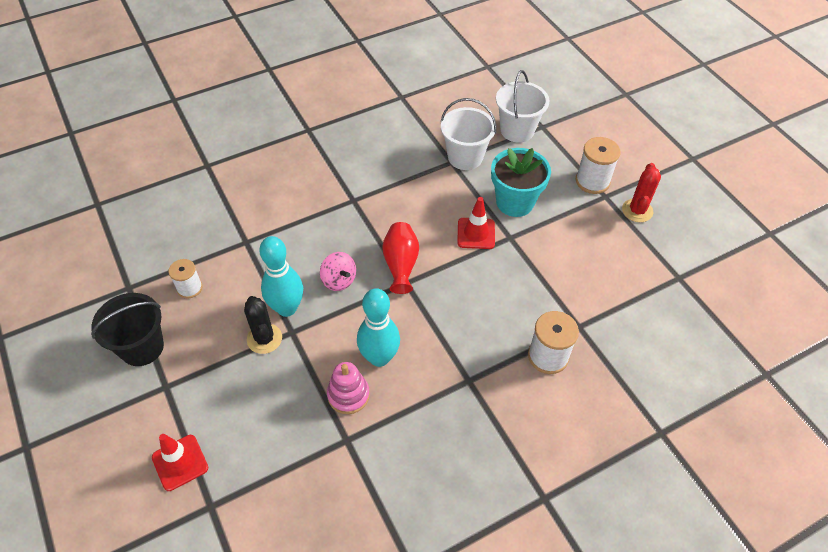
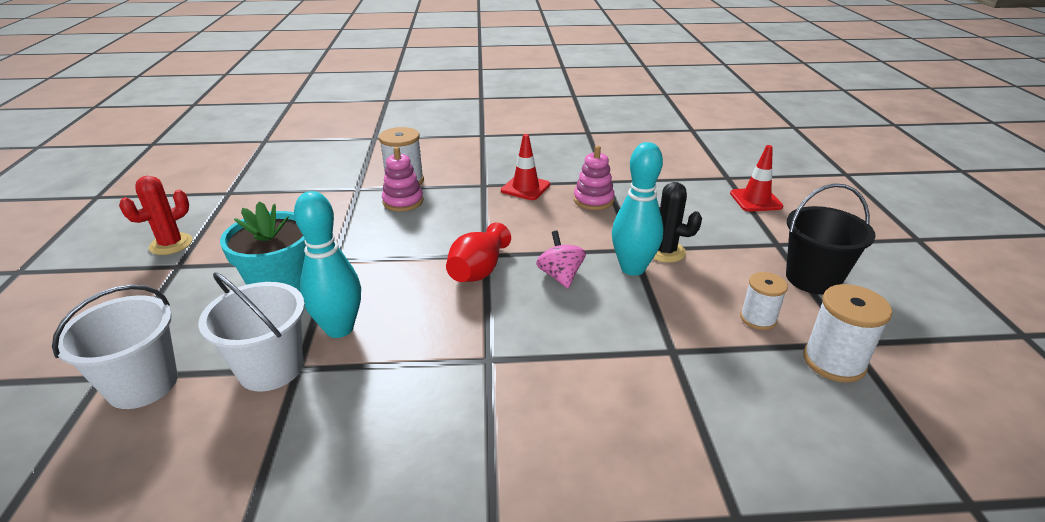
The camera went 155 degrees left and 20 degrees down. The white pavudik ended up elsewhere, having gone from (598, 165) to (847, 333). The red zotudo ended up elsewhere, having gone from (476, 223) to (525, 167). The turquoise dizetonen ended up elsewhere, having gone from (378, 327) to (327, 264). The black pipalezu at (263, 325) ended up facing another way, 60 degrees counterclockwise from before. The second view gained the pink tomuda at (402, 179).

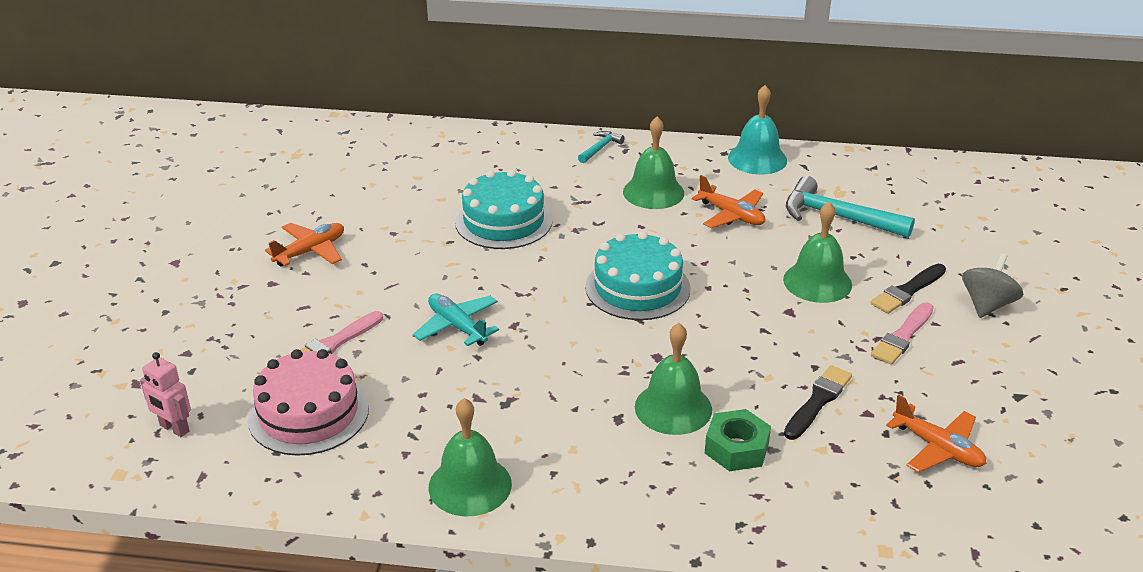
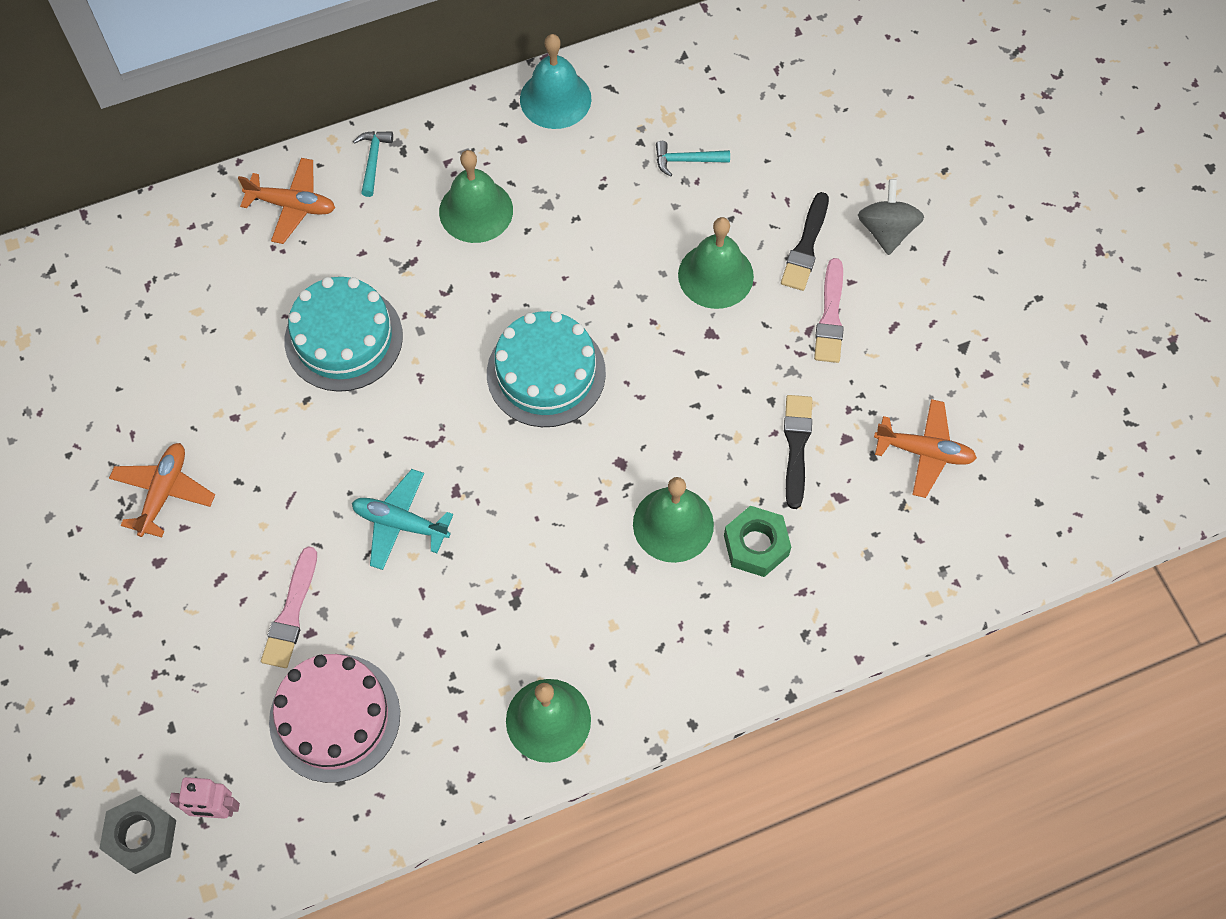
The camera went 30 degrees left and 30 degrees up. The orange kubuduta ended up elsewhere, having gone from (728, 201) to (286, 201). The size of the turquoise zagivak at (850, 207) changed by a factor of 0.50. The second view gained the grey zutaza at (137, 834).

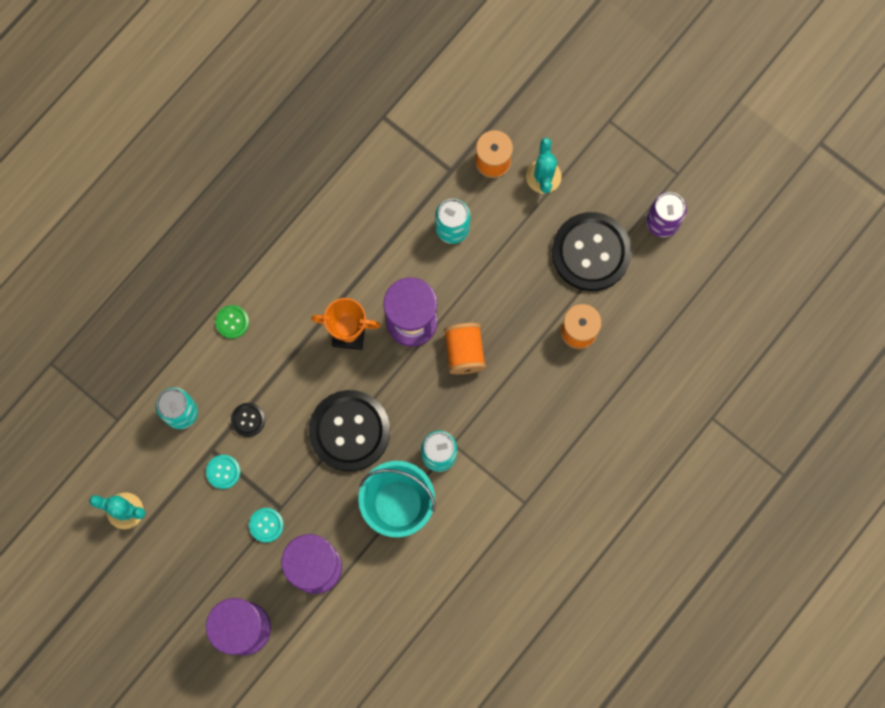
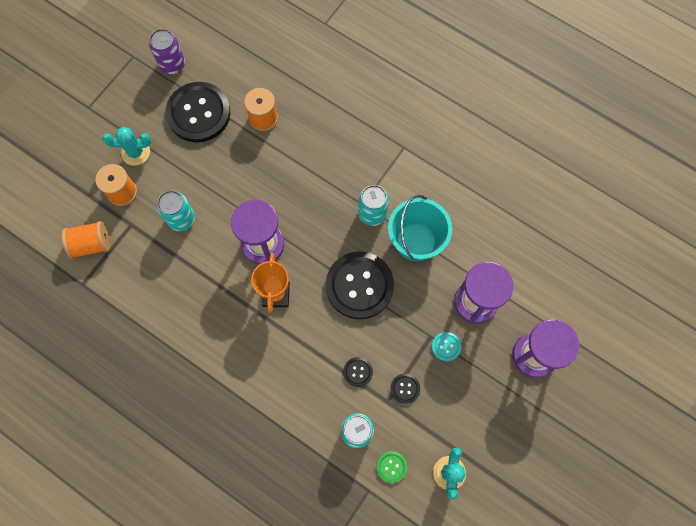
The camera went 95 degrees left and 5 degrees down. The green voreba ended up elsewhere, having gone from (232, 322) to (392, 467). The orange pavudik ended up elsewhere, having gone from (465, 348) to (86, 240). What was the turquoise voreba at (223, 472) turned into the black voreba at (405, 389).

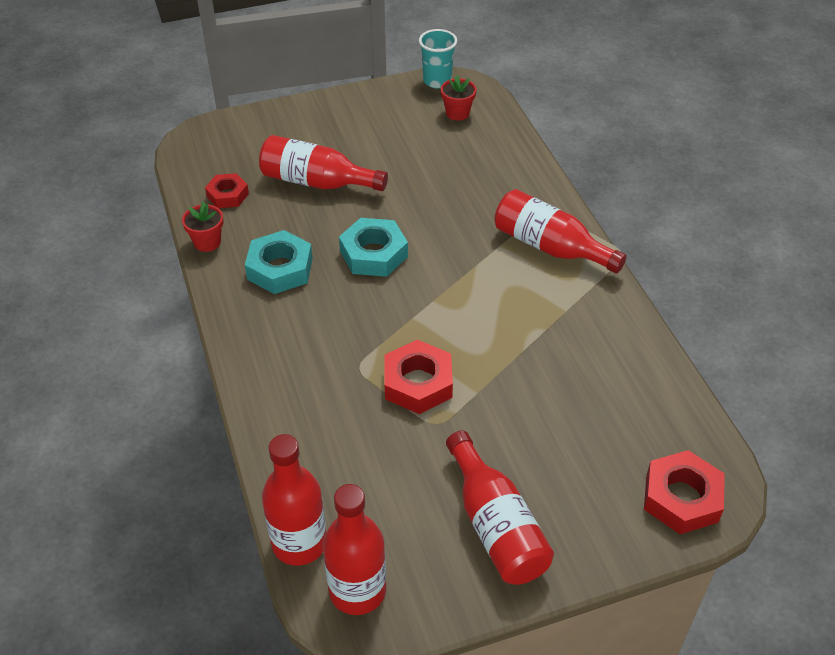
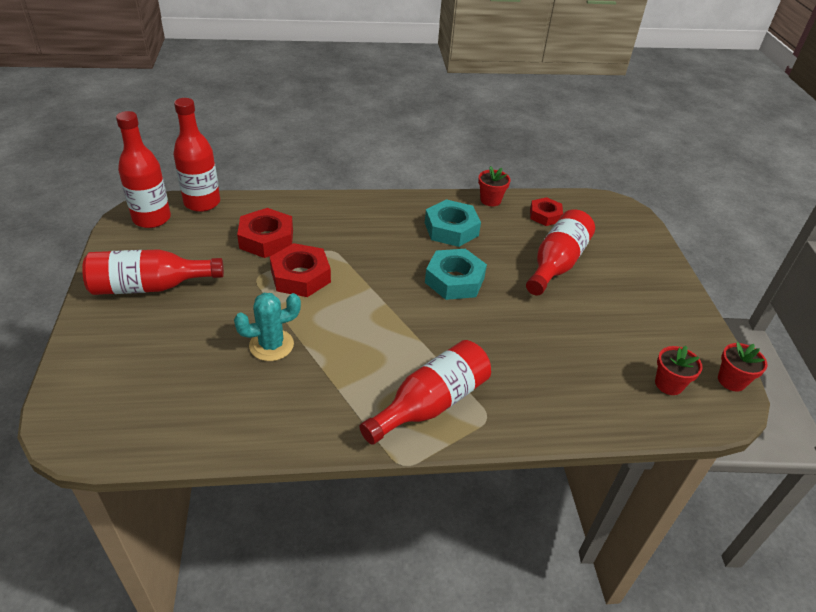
The camera went 100 degrees right and 5 degrees down. Where the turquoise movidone stood at (438, 58), the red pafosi came to stand at (743, 367). The red zutaza ended up elsewhere, having gone from (684, 492) to (265, 233). The second view gained the turquoise pipalezu at (267, 327).

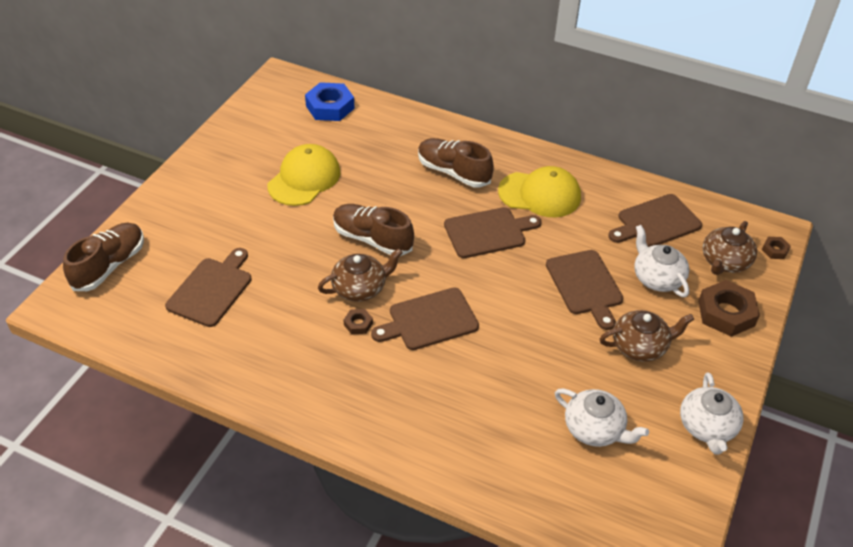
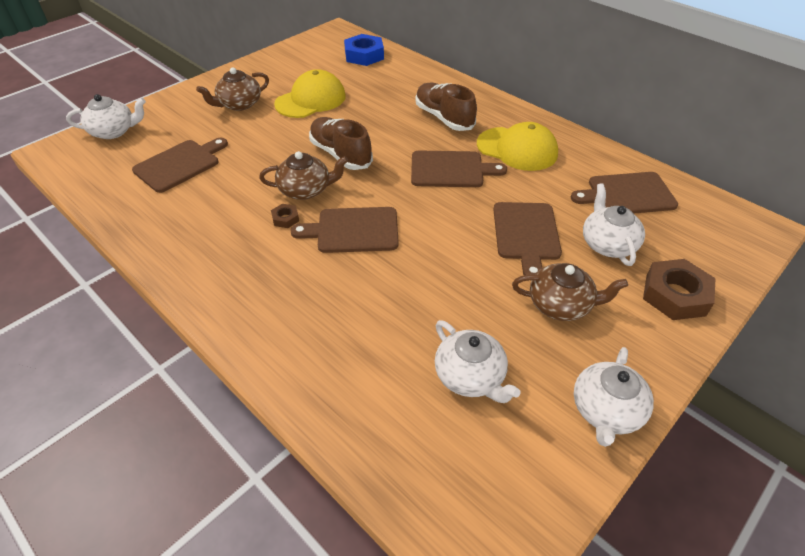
The camera went 20 degrees right and 0 degrees up. The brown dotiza ended up elsewhere, having gone from (730, 248) to (232, 89). Where the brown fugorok stood at (103, 257), the white dotiza came to stand at (106, 116). The second view lost the brown zutaza at (776, 248).

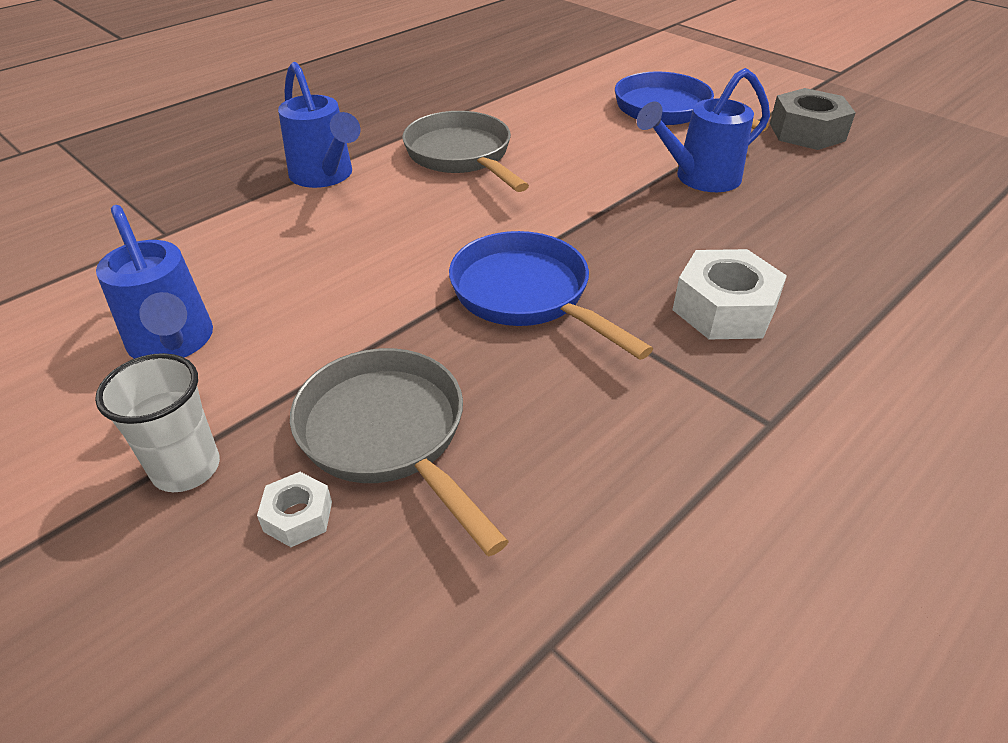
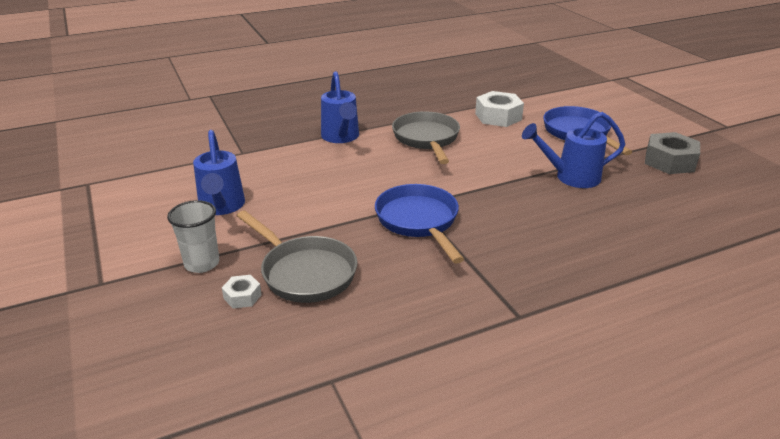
The camera went 20 degrees right and 10 degrees down. The white zutaza ended up elsewhere, having gone from (729, 294) to (499, 109). The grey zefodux at (399, 452) ended up facing another way, 150 degrees clockwise from before.

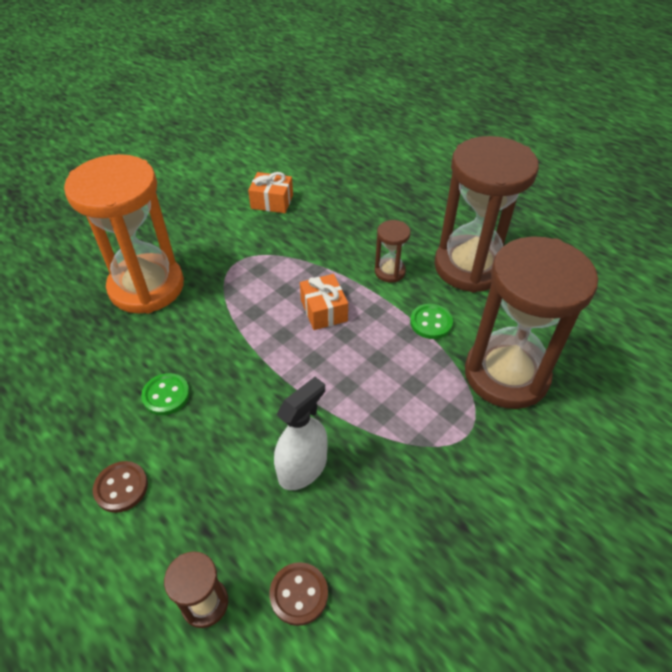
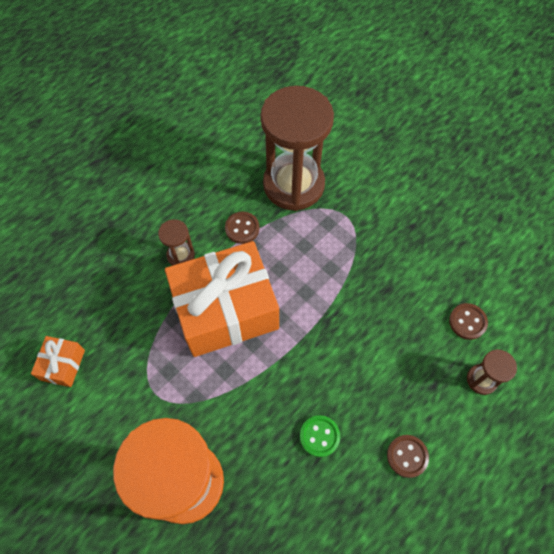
The camera went 90 degrees left and 15 degrees up. The second view lost the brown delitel at (486, 214). The size of the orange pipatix at (324, 302) changed by a factor of 2.34. What was the green voreba at (431, 321) turned into the brown voreba at (242, 228). The second view lost the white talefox at (300, 433).

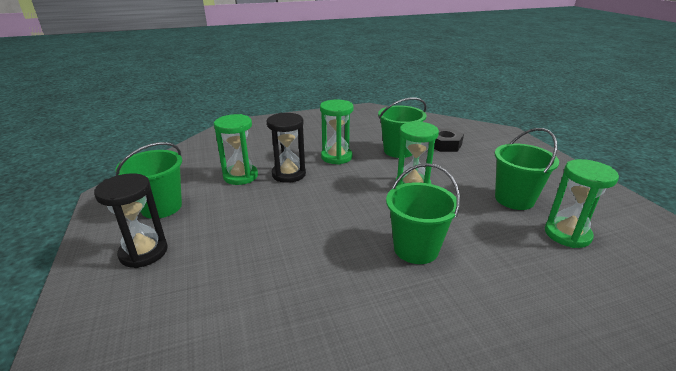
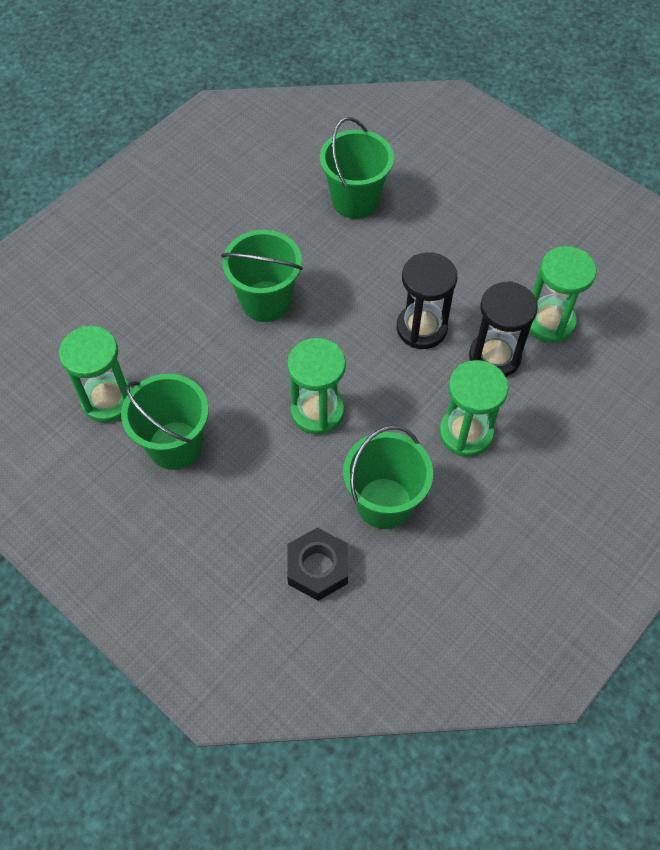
The camera went 150 degrees right and 30 degrees up. The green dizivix ended up elsewhere, having gone from (148, 180) to (357, 168). The black delitel ended up elsewhere, having gone from (131, 220) to (427, 300).

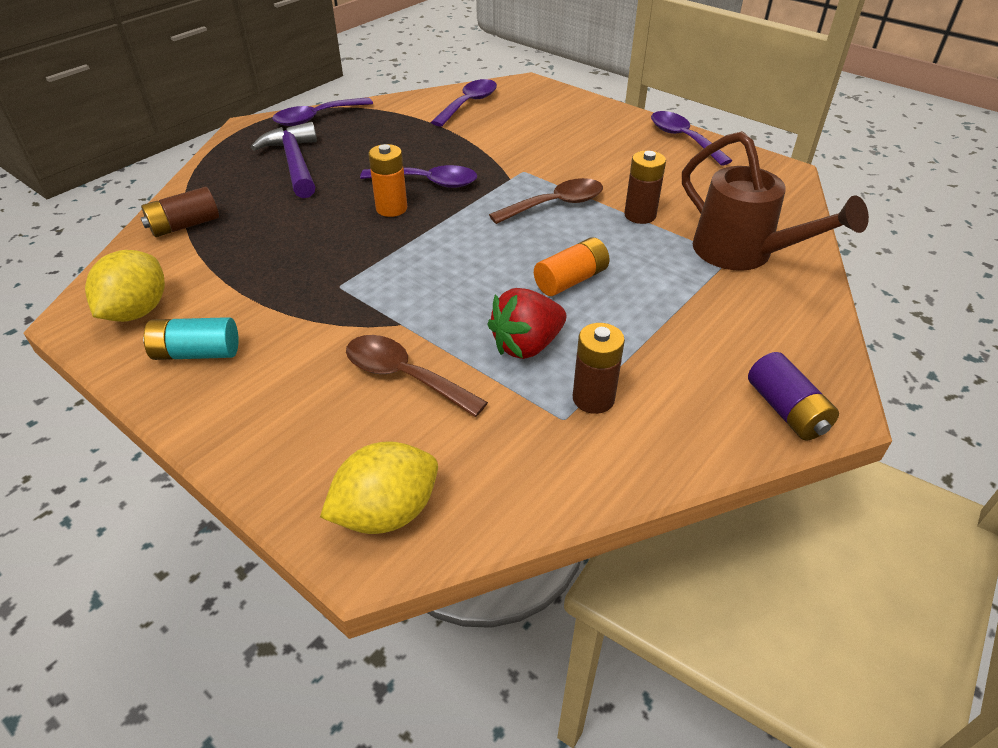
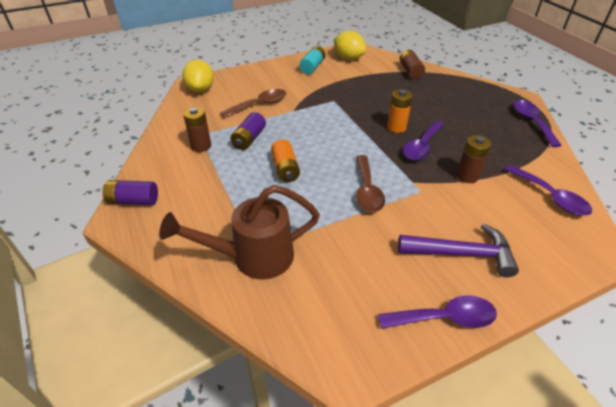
The camera went 115 degrees right and 0 degrees up. The purple zagivak ended up elsewhere, having gone from (284, 160) to (458, 250). The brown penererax ended up elsewhere, having gone from (645, 187) to (473, 159). Where the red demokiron stood at (526, 323), the purple penererax came to stand at (248, 131).

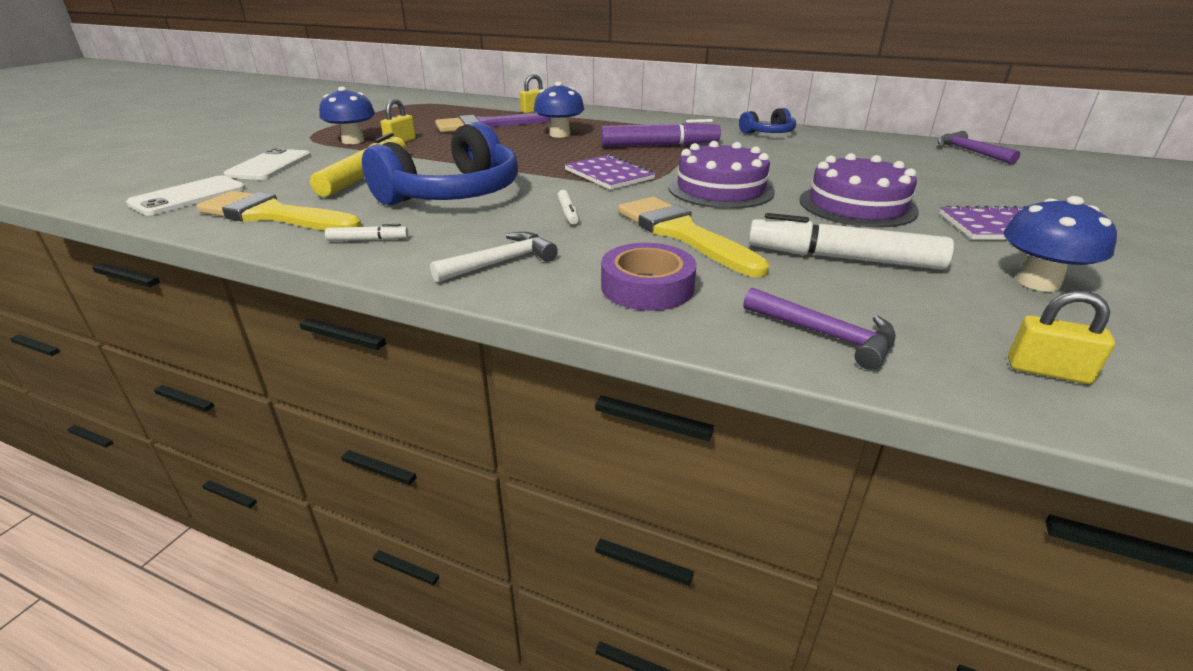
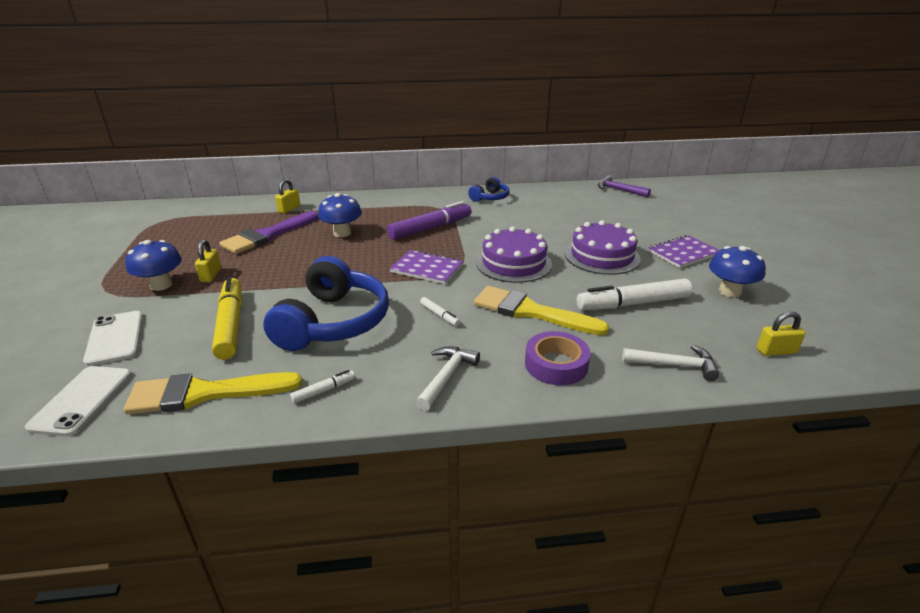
The camera went 30 degrees left and 0 degrees up. What was the purple zagivak at (819, 329) turned into the white zagivak at (671, 363).

